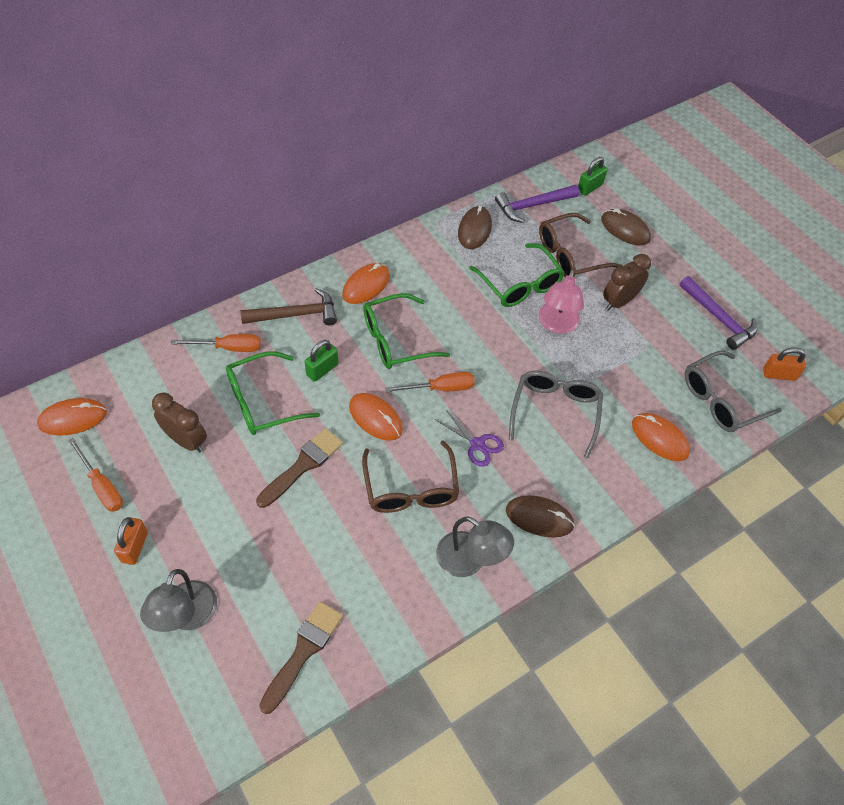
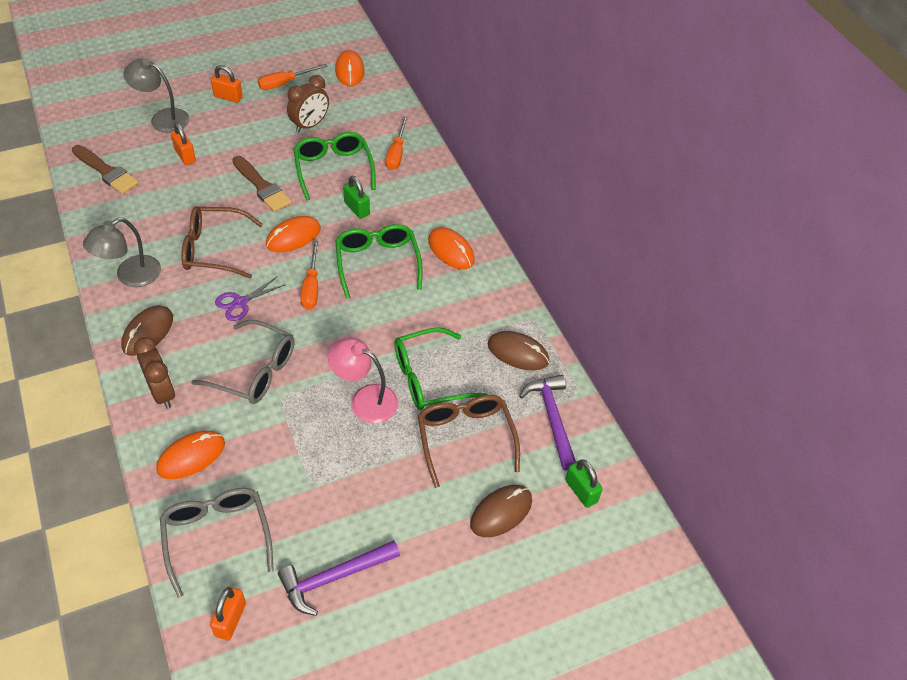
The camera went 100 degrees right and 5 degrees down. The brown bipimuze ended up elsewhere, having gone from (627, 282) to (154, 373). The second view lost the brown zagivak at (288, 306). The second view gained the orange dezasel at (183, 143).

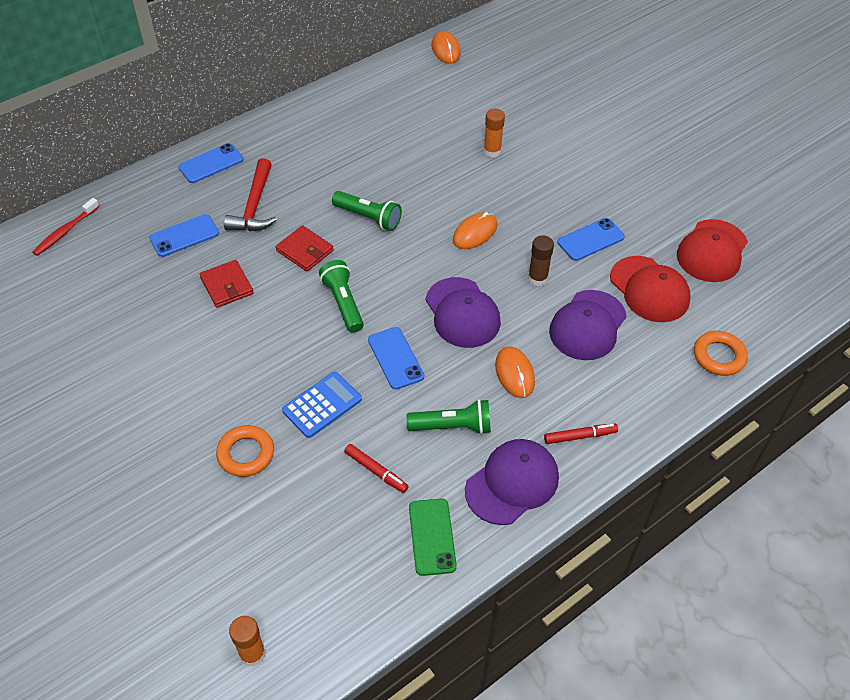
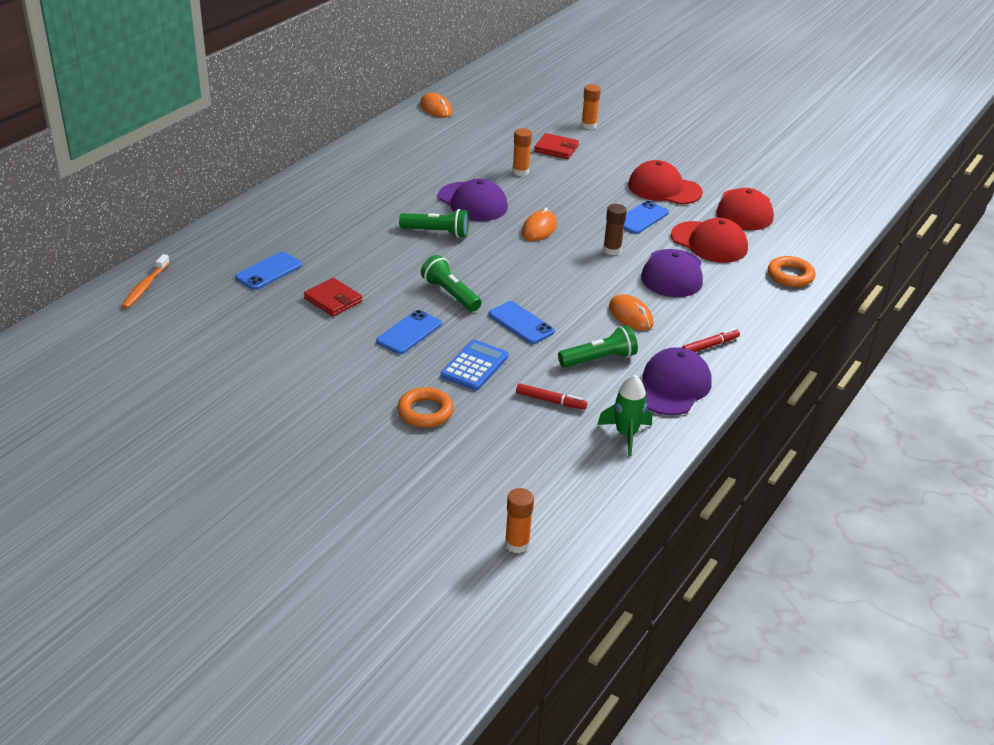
The camera went 20 degrees left and 15 degrees down. The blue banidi ended up elsewhere, having gone from (210, 163) to (409, 332). The second view lost the red zagivak at (250, 194). What was the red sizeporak at (66, 227) turned into the orange sizeporak at (146, 281). The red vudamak ended up elsewhere, having gone from (305, 248) to (556, 146). The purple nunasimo ended up elsewhere, having gone from (463, 312) to (473, 199). Where the green banidi stood at (433, 537), the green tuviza came to stand at (624, 415). The second view gained the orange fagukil at (591, 107). The second view gained the red nunasimo at (665, 182).

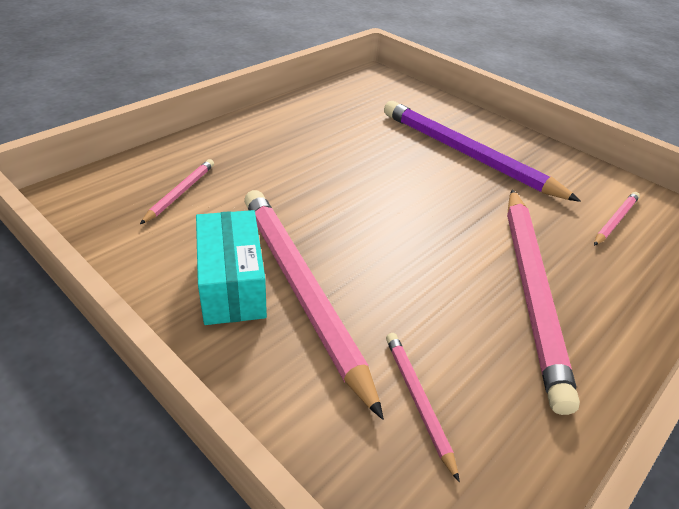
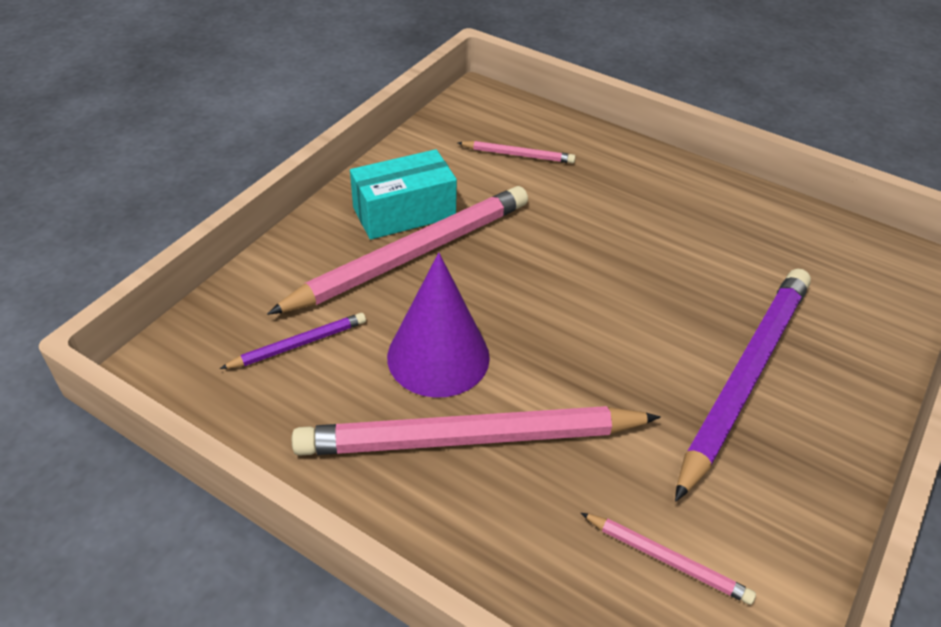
The camera went 80 degrees right and 5 degrees up. What was the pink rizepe at (423, 407) turned into the purple rizepe at (293, 341). The second view gained the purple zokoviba at (438, 325).

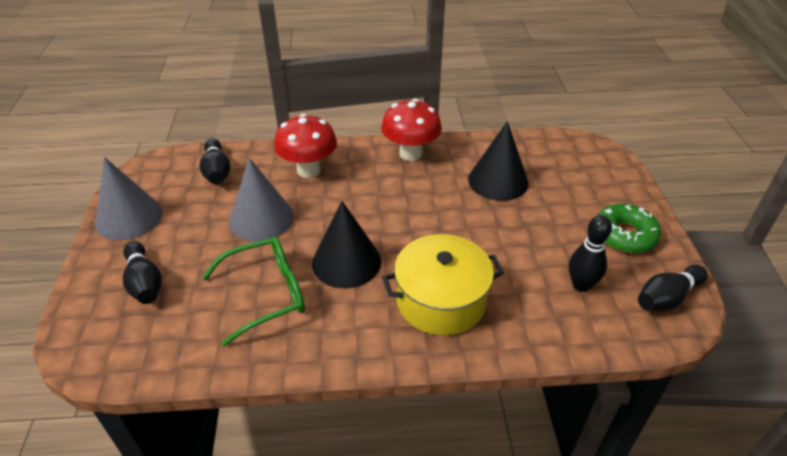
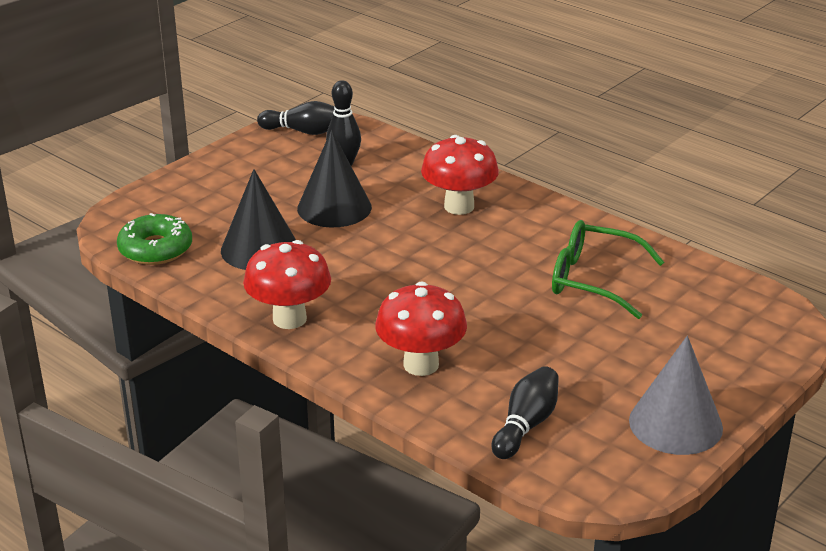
The camera went 135 degrees left and 10 degrees down. The second view lost the grey zokoviba at (261, 199). The black zokoviba ended up elsewhere, having gone from (346, 244) to (334, 178). The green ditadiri ended up elsewhere, having gone from (629, 228) to (154, 239). Where the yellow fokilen stood at (443, 285), the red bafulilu came to stand at (460, 175). The second view lost the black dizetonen at (142, 272).

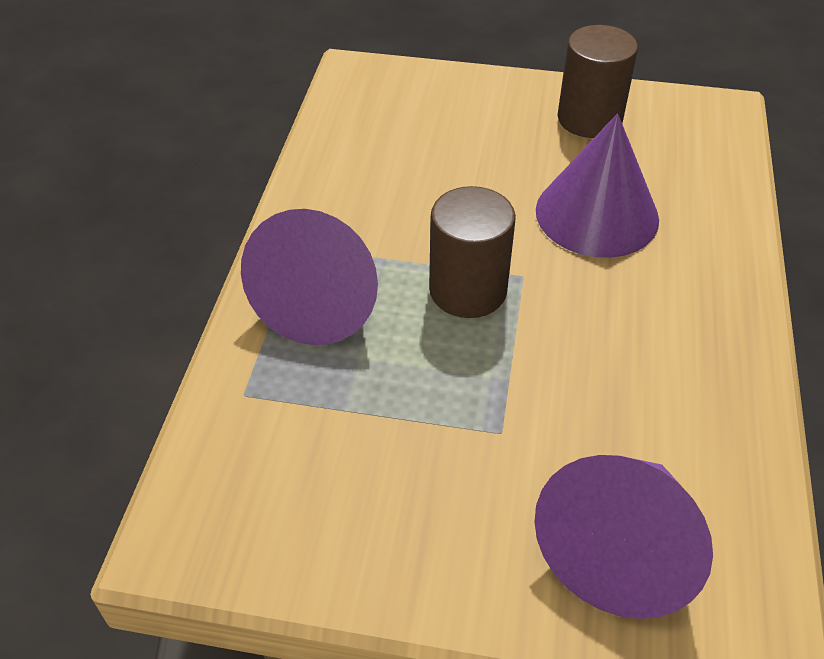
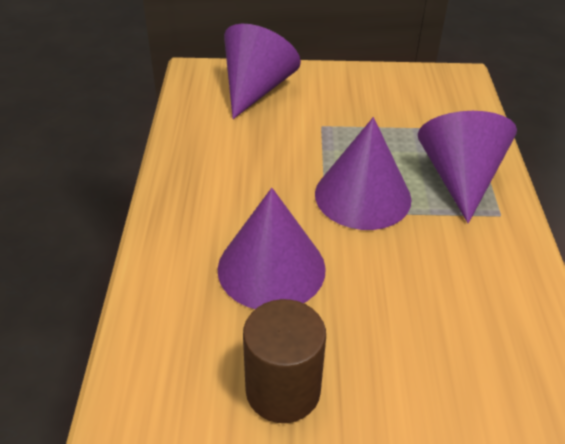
The camera went 170 degrees right and 5 degrees down. Where the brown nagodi stood at (472, 252), the purple zokoviba came to stand at (363, 173).

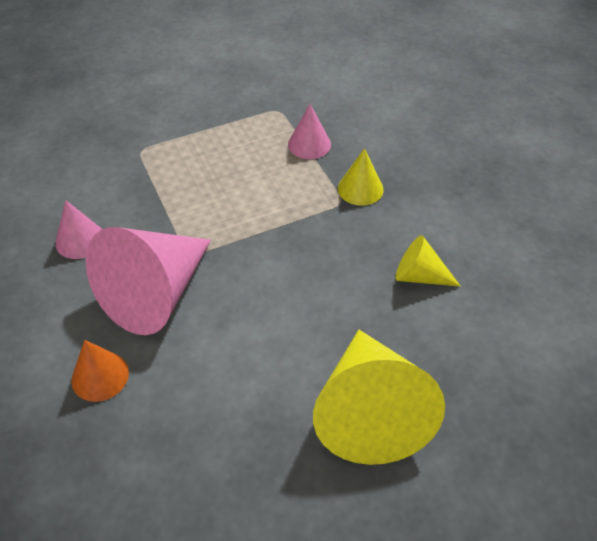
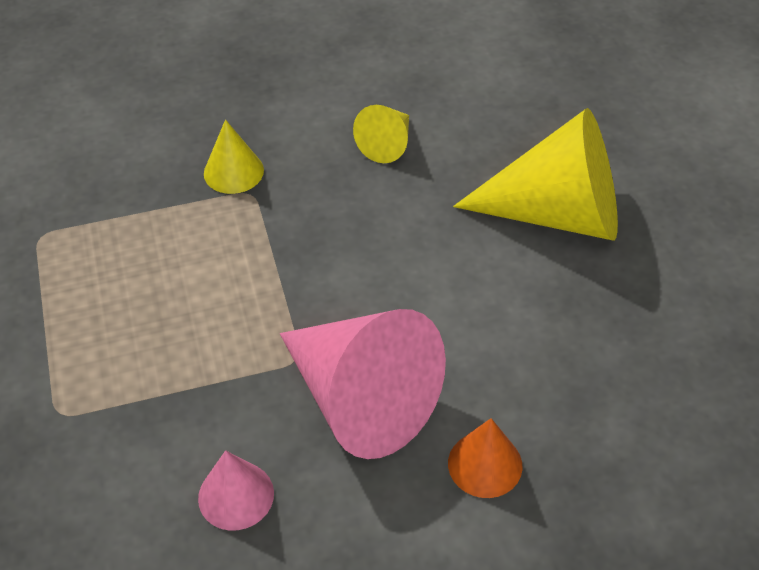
The camera went 80 degrees left and 0 degrees up. The second view lost the pink zokoviba at (309, 131).

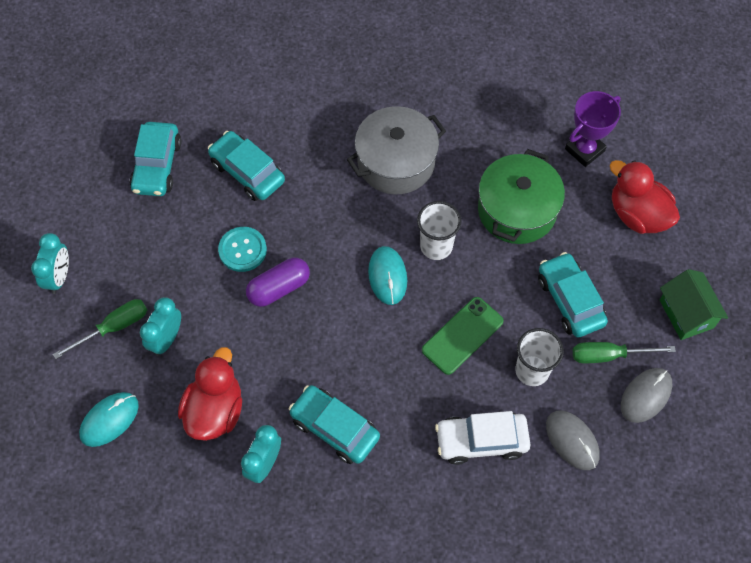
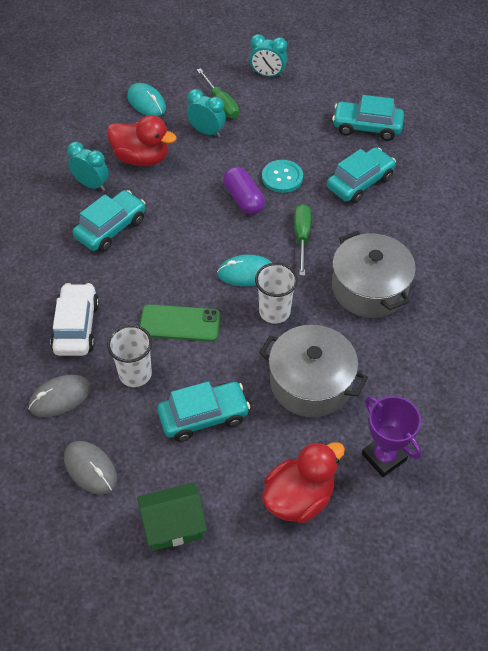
The camera went 95 degrees right and 10 degrees down. What was the green fokilen at (521, 196) turned into the grey fokilen at (313, 371). The green banidi at (463, 336) ended up facing another way, 45 degrees counterclockwise from before. The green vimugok ended up elsewhere, having gone from (624, 352) to (302, 240).

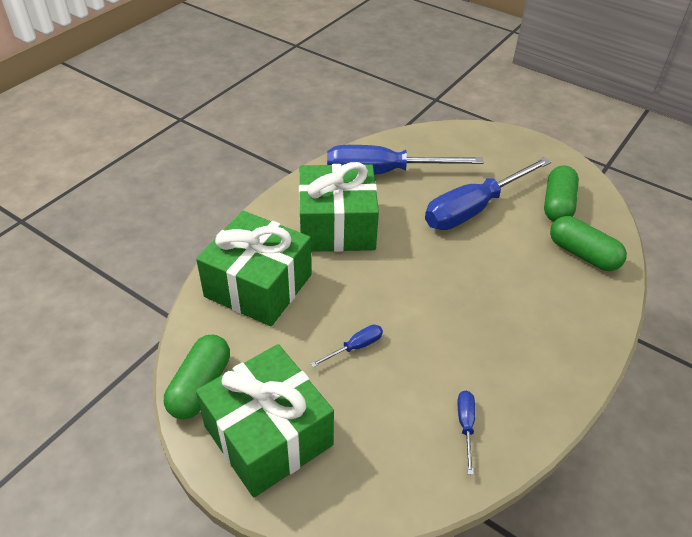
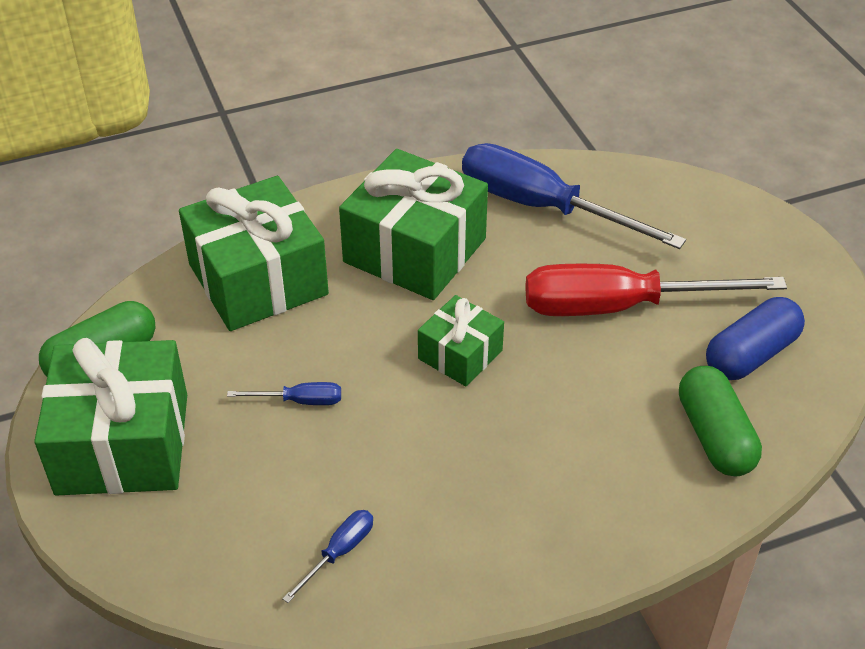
The camera went 35 degrees right and 0 degrees up. What was the blue vimugok at (488, 193) turned into the red vimugok at (656, 290). What was the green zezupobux at (561, 193) turned into the blue zezupobux at (755, 338). The second view gained the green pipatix at (461, 340).

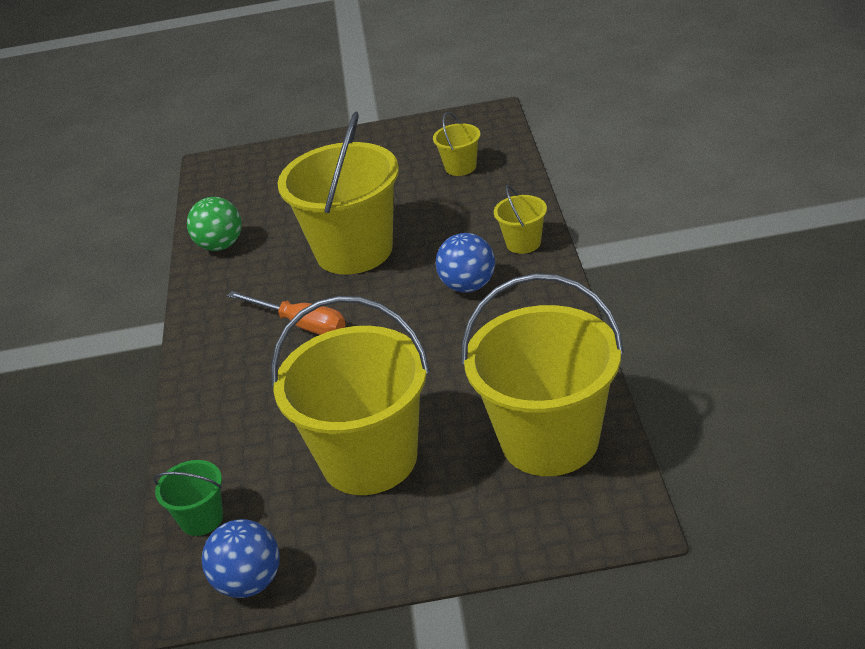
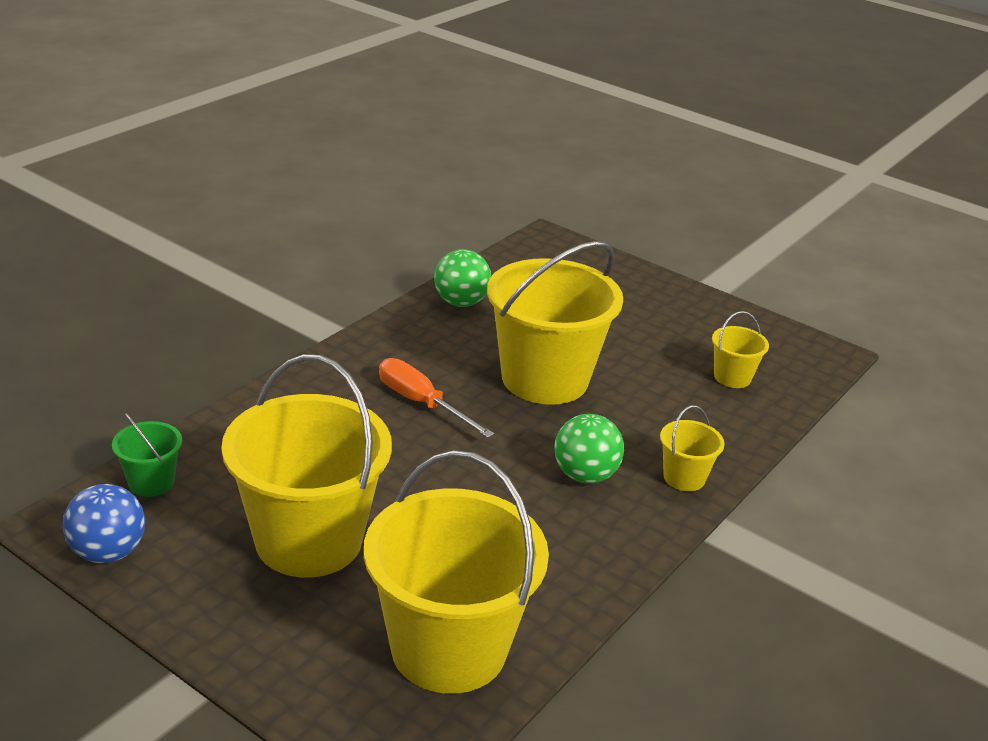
The camera went 35 degrees right and 5 degrees down. What was the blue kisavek at (465, 263) turned into the green kisavek at (589, 449). The orange vimugok at (286, 313) ended up facing another way, 150 degrees clockwise from before.

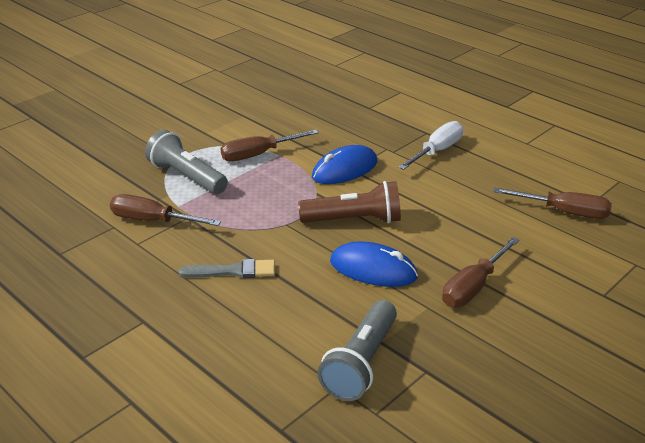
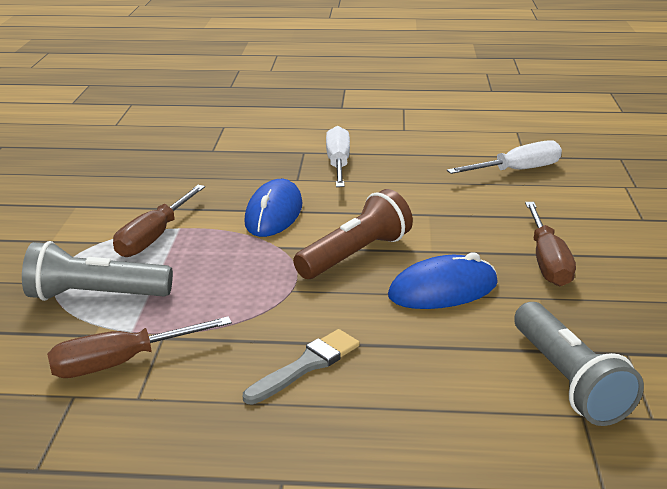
The camera went 40 degrees left and 5 degrees down. What was the brown vimugok at (552, 203) turned into the white vimugok at (504, 157).

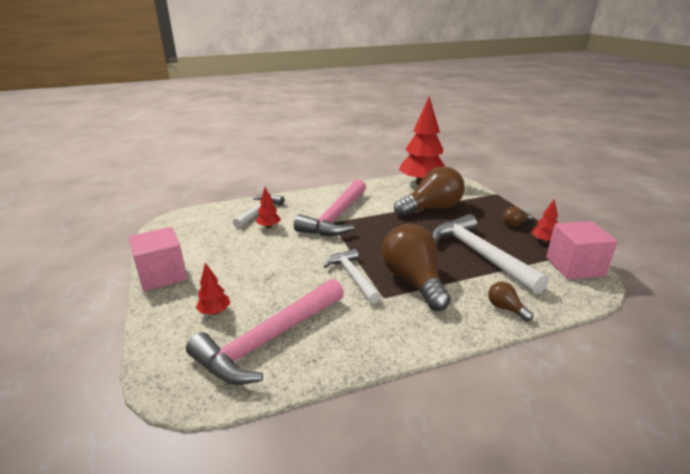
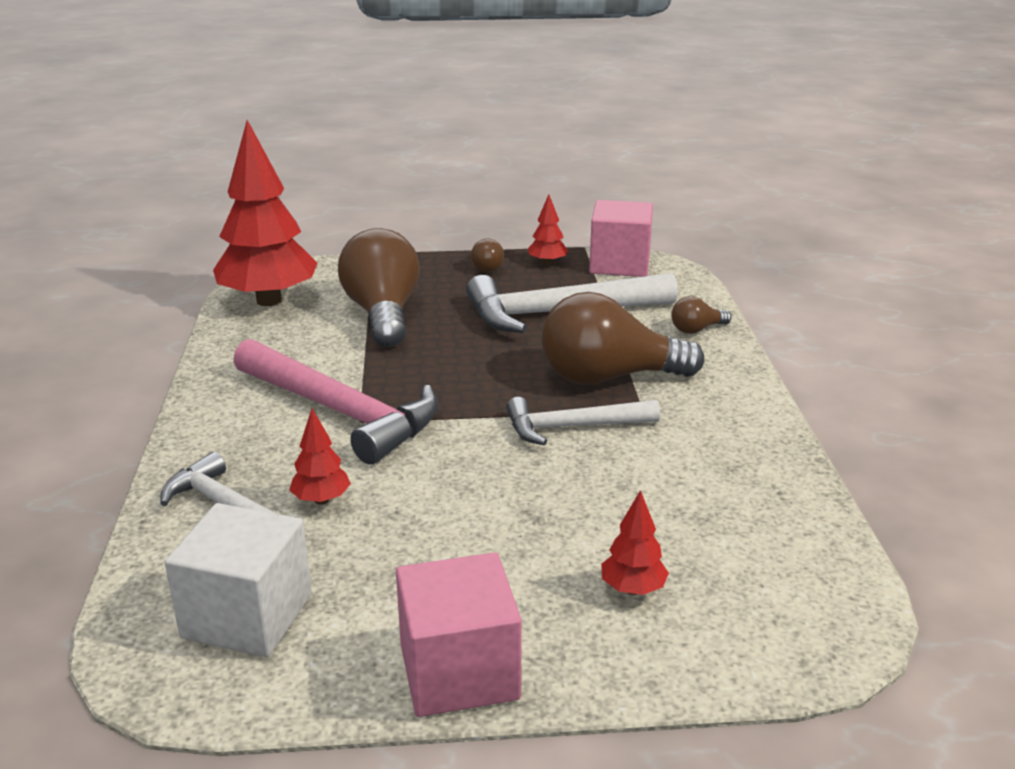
The camera went 75 degrees left and 0 degrees up. The second view lost the pink zagivak at (265, 332). The second view gained the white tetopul at (238, 580).

